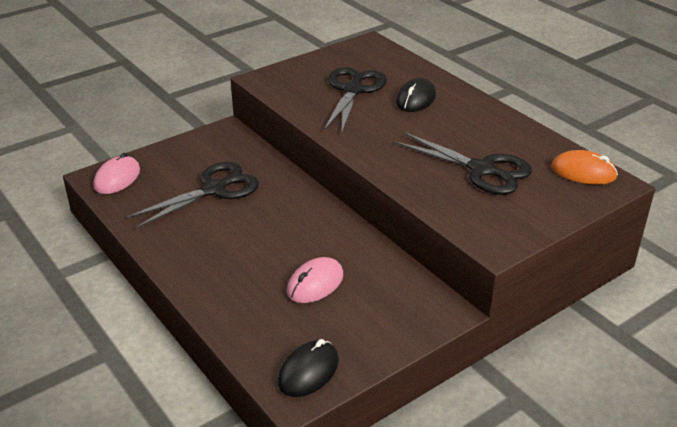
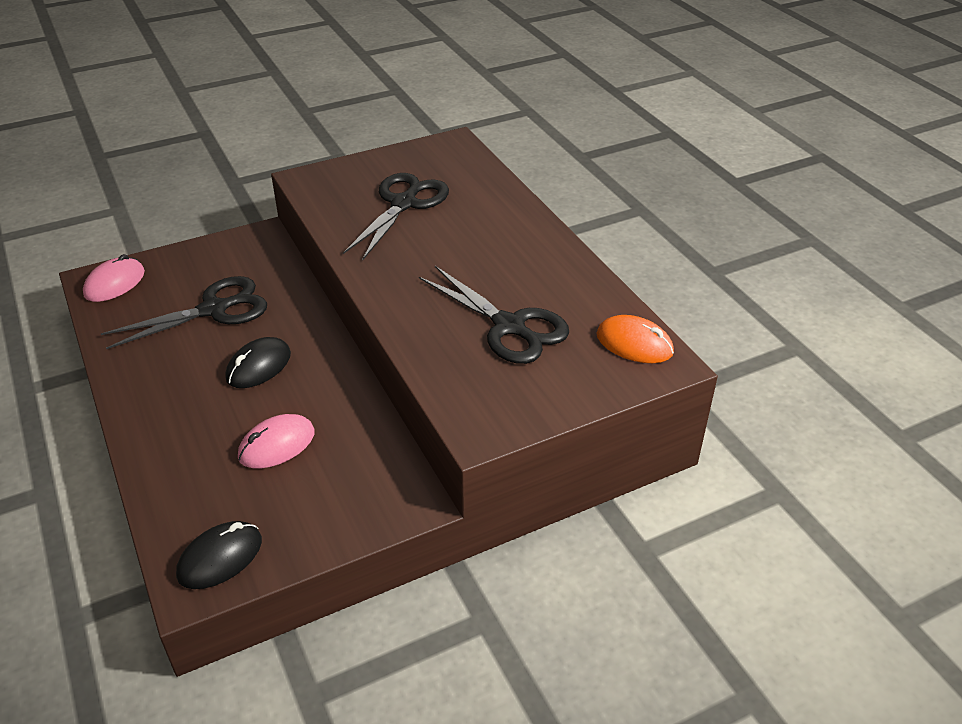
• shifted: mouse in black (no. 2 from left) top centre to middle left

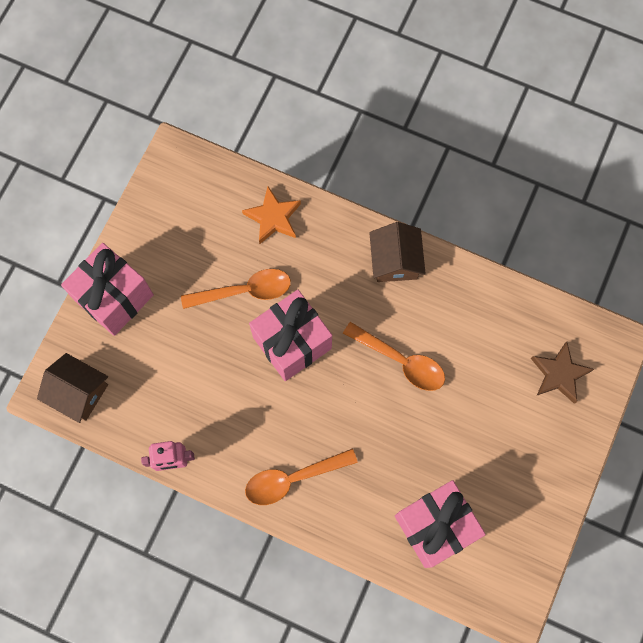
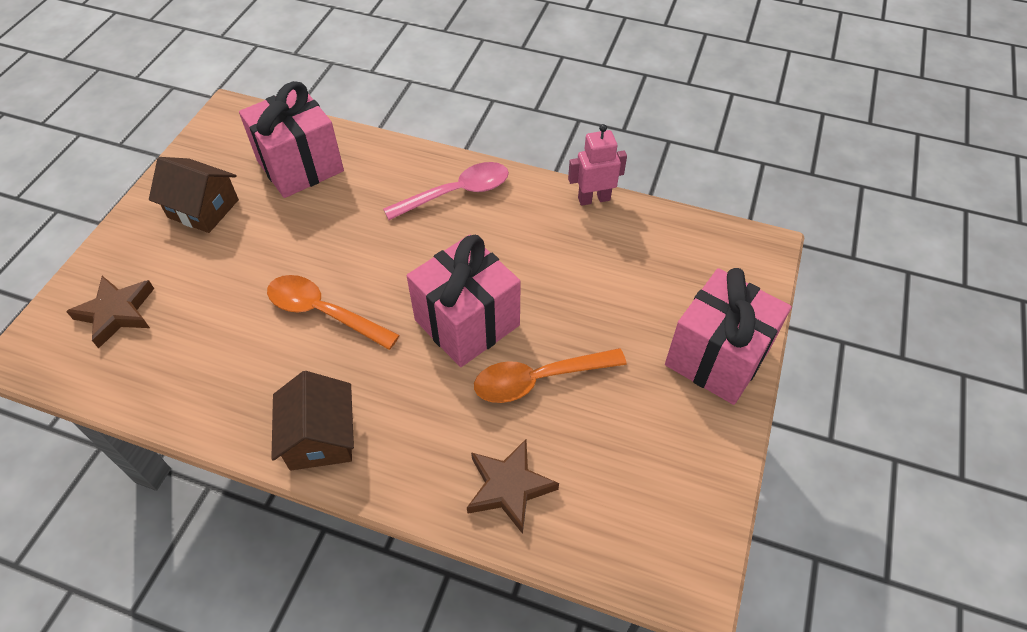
• shifted: house in brown (no. 1 from left) middle left to top left
• repainted: spoon in orange (no. 2 from left) bottom centre to spoon in pink top centre
• repainted: star in orange centre to star in brown (no. 2 from left) bottom centre

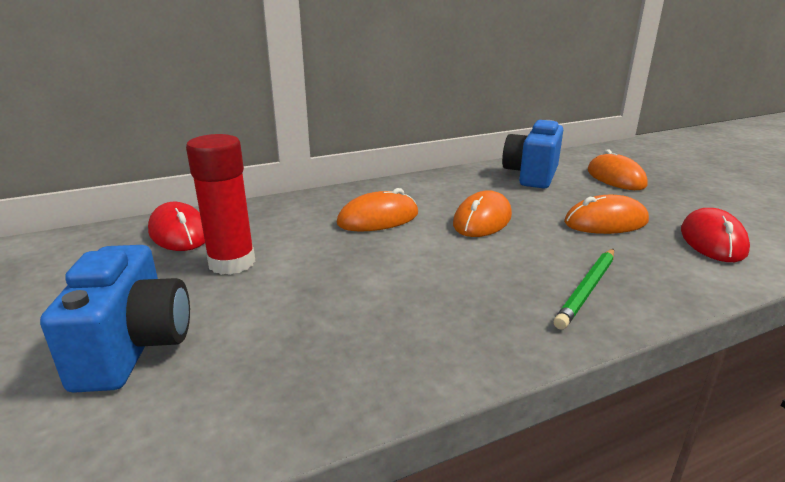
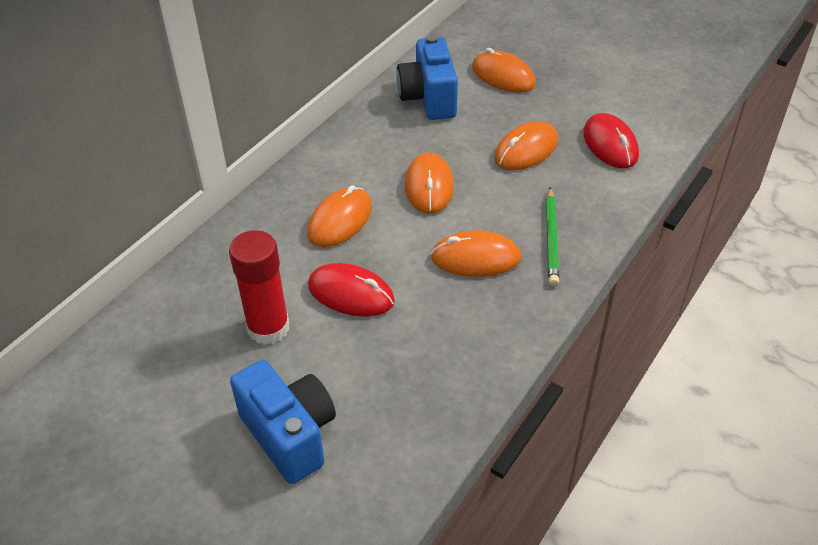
• shifted: mouse in red (no. 1 from left) middle left to centre
• new: mouse in orange (no. 3 from left) centre

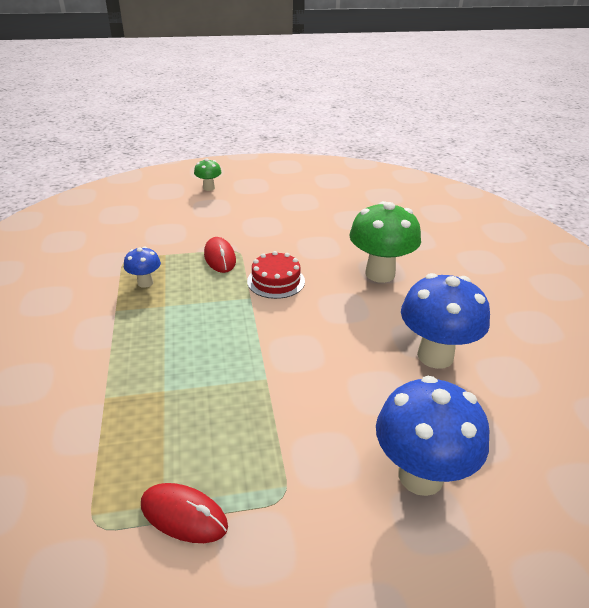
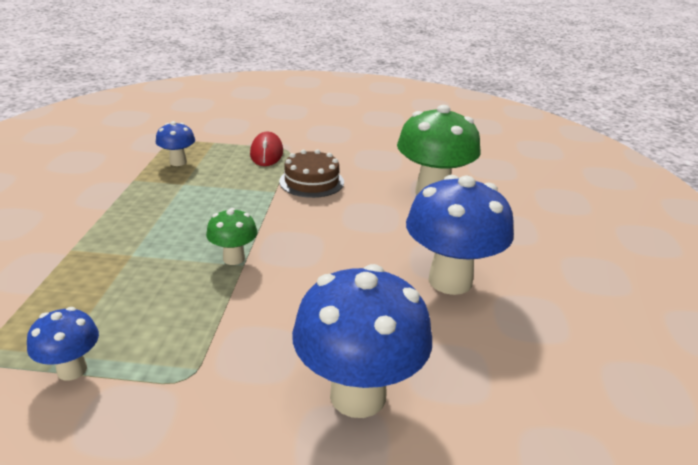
• swapped: mouse in red (no. 1 from left) bottom left to mushroom in blue (no. 1 from left) bottom left
• shifted: mushroom in green (no. 1 from left) top centre to middle left
• repainted: cake in red centre to cake in brown centre

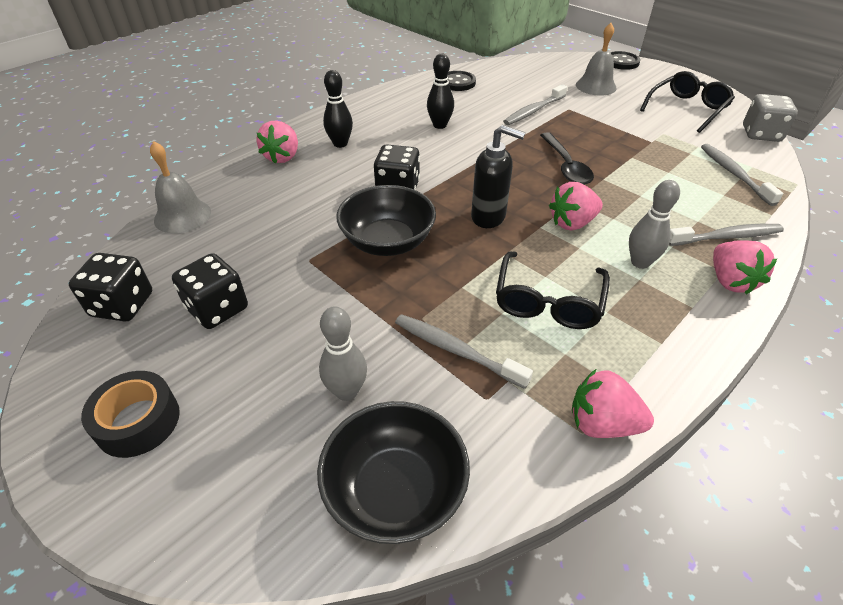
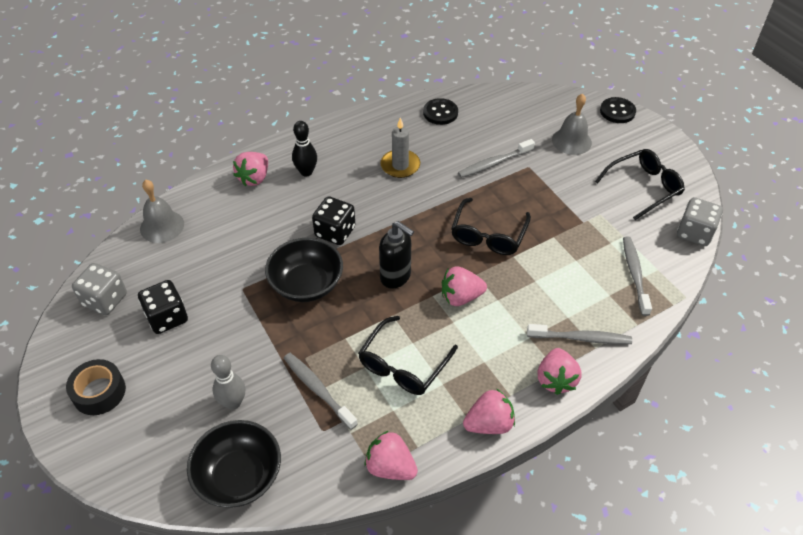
• repainted: dice in black (no. 1 from left) middle left to dice in grey (no. 1 from left) middle left
• swapped: bowling pin in black (no. 2 from left) top centre to candle in grey top centre
• swapped: spoon in black top right to glasses in black (no. 2 from left) centre
• new: strawberry in pink (no. 4 from left) bottom centre
• gone: bowling pin in grey (no. 2 from left) middle right

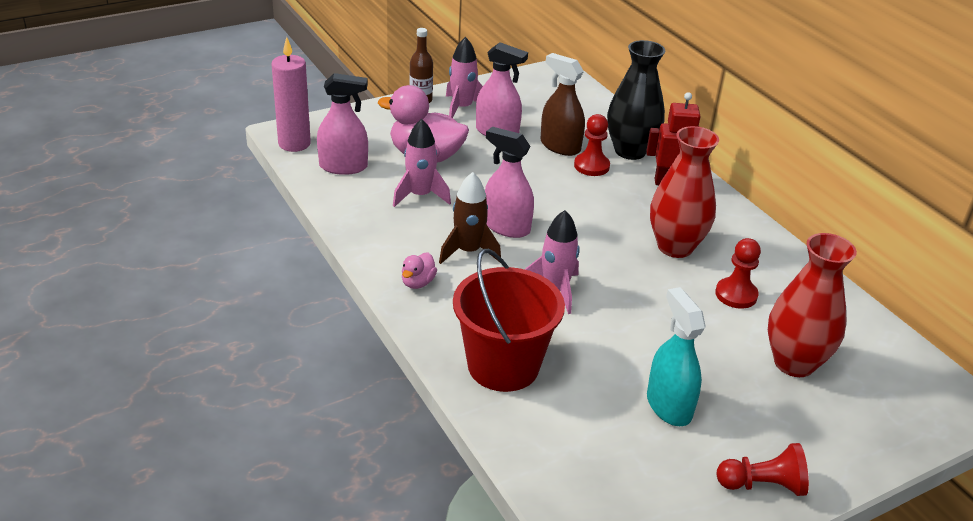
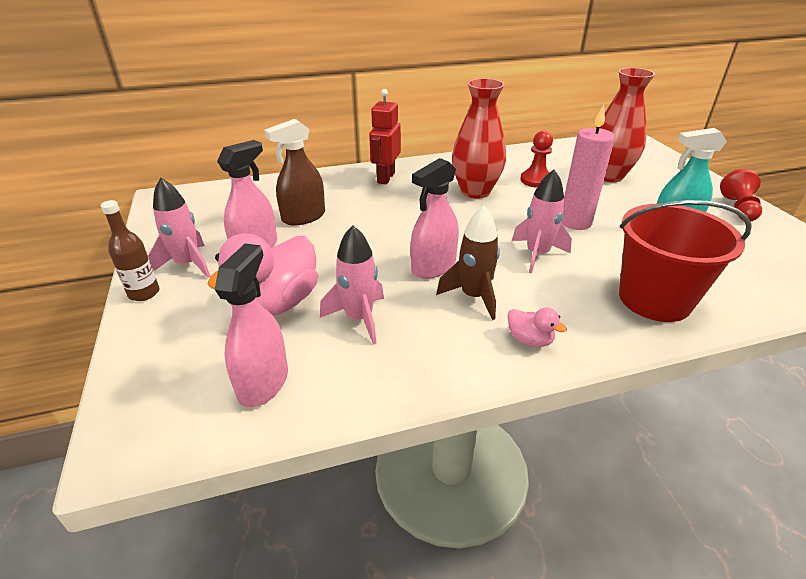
• shifted: candle in pink top left to top right
• gone: pawn in red (no. 1 from left) top centre
• gone: vase in black top centre

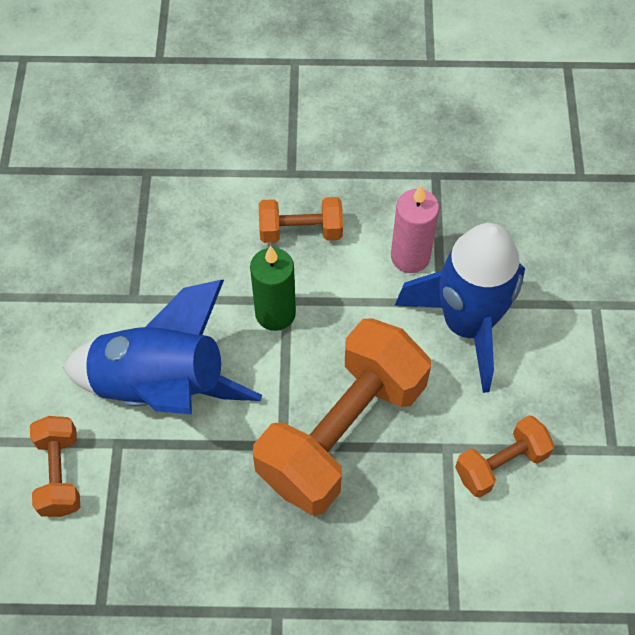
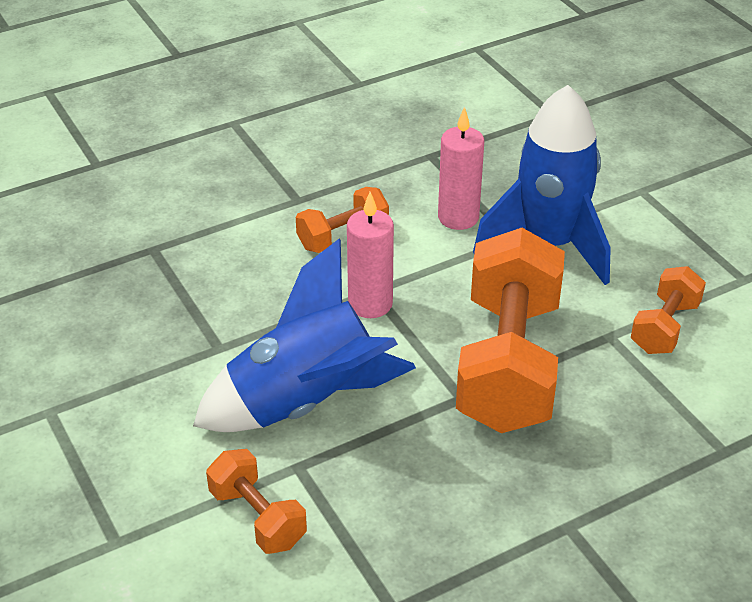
• repainted: candle in green centre to candle in pink (no. 1 from left) centre

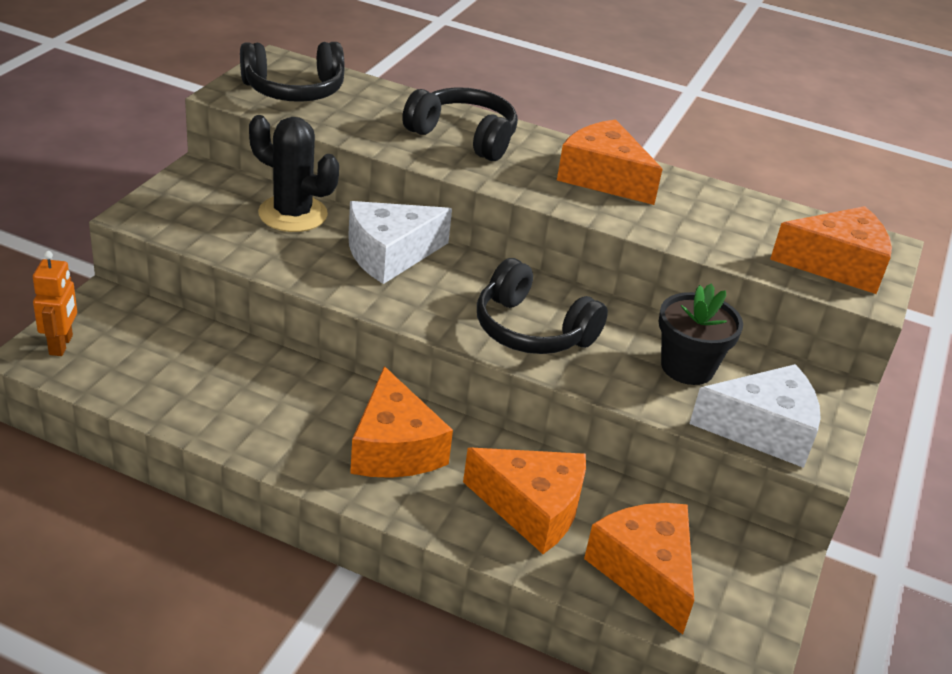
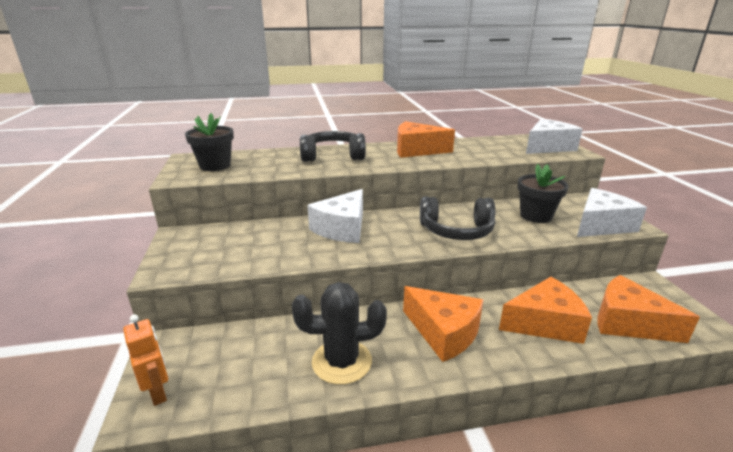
• swapped: headphones in black (no. 1 from left) top left to flower pot in black (no. 1 from left) top left
• shifted: cactus in black top left to bottom centre
• repainted: cheese in orange (no. 5 from left) middle right to cheese in white (no. 2 from left) top right

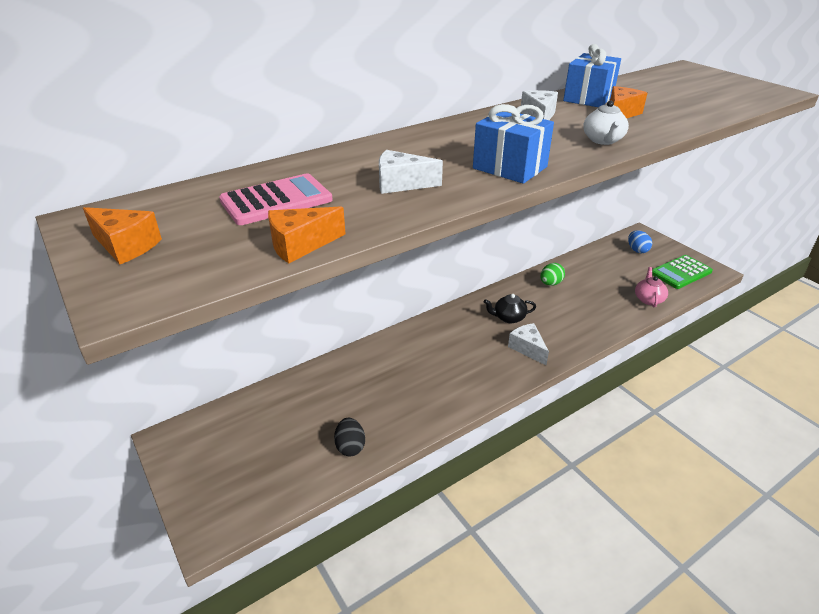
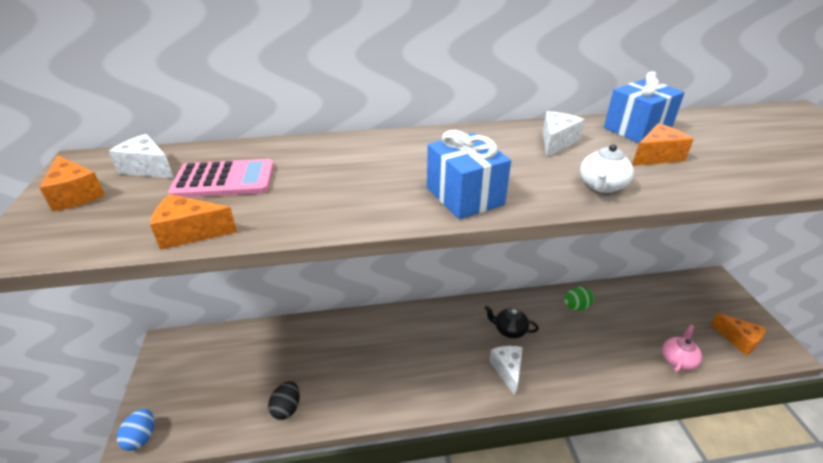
• shifted: cheese in white (no. 1 from left) top centre to middle left
• shifted: egg in blue middle right to bottom left
• swapped: calculator in green middle right to cheese in orange (no. 4 from left) bottom right

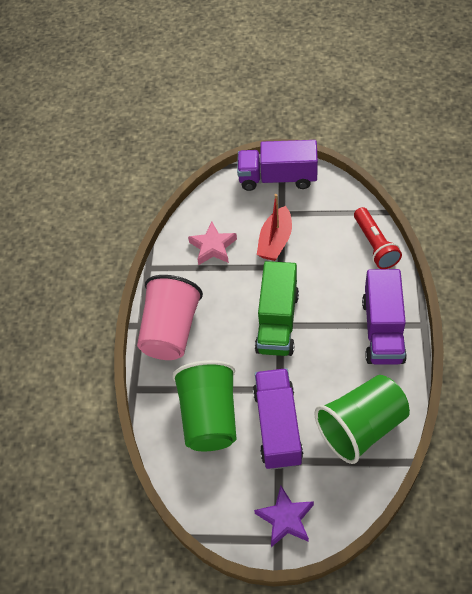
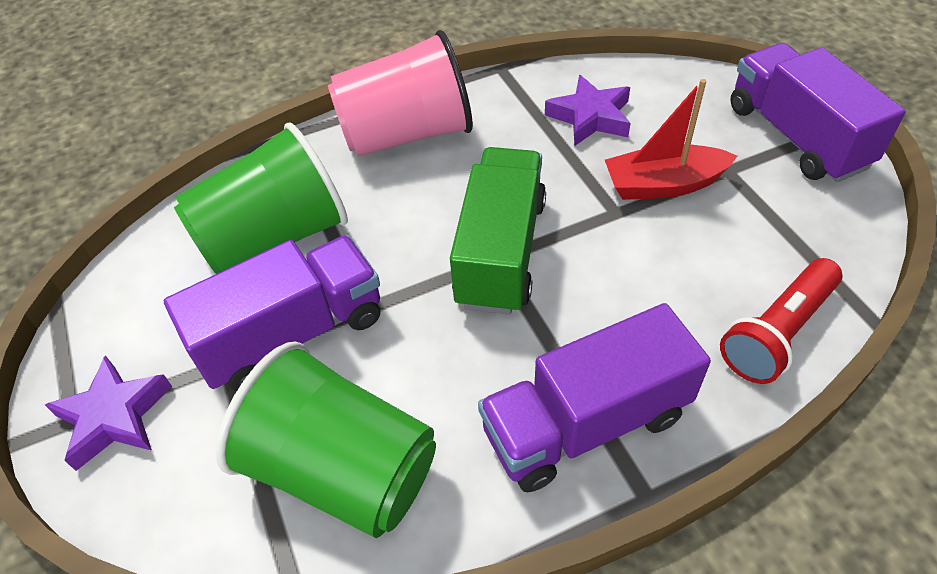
• rotated: truck in green centre = centre 120 degrees clockwise
• repainted: star in pink centre to star in purple (no. 2 from left) top centre

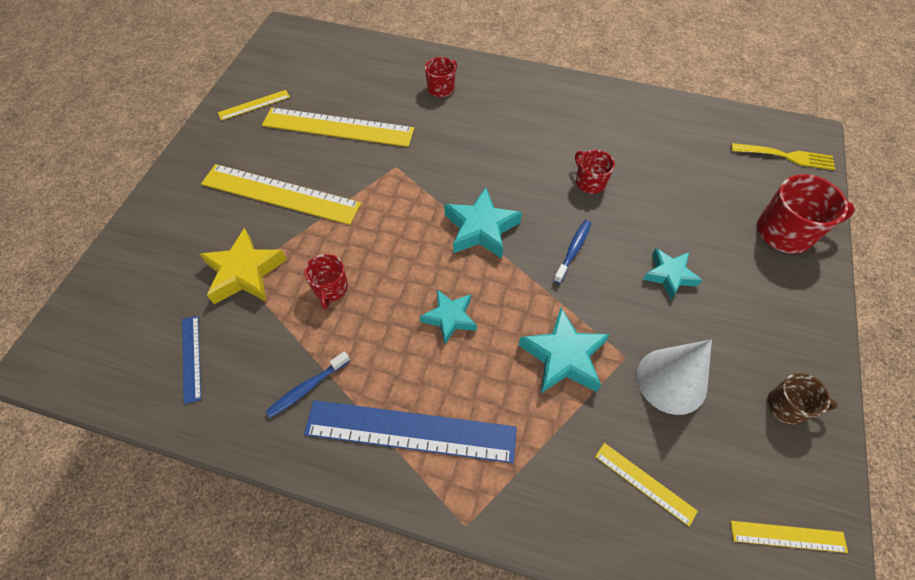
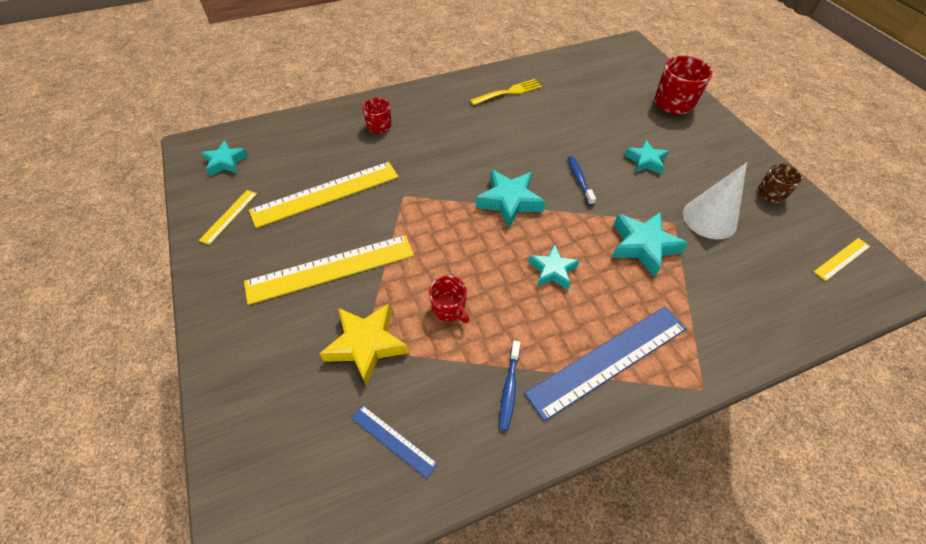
• new: star in turquoise (no. 1 from left) top left
• shifted: fork in yellow top right to top centre
• gone: mug in red (no. 3 from left) top centre
• gone: ruler in yellow (no. 4 from left) bottom right

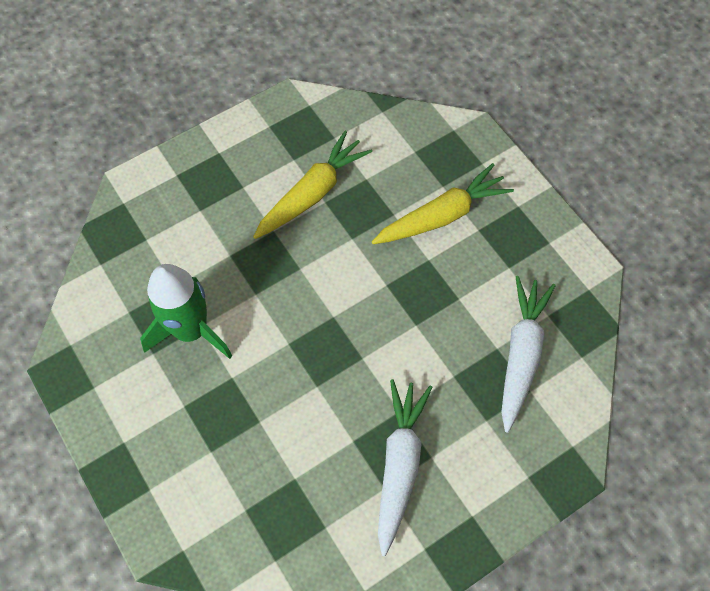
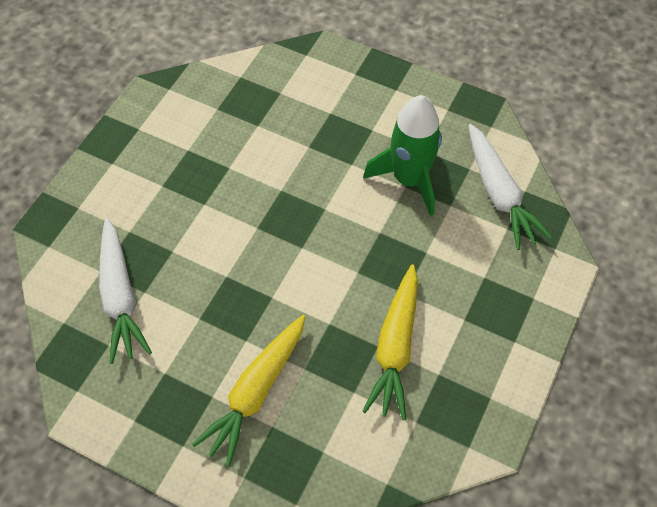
• shifted: carrot in white (no. 1 from left in the first image) bottom centre to carrot in white (no. 2 from left) middle right

